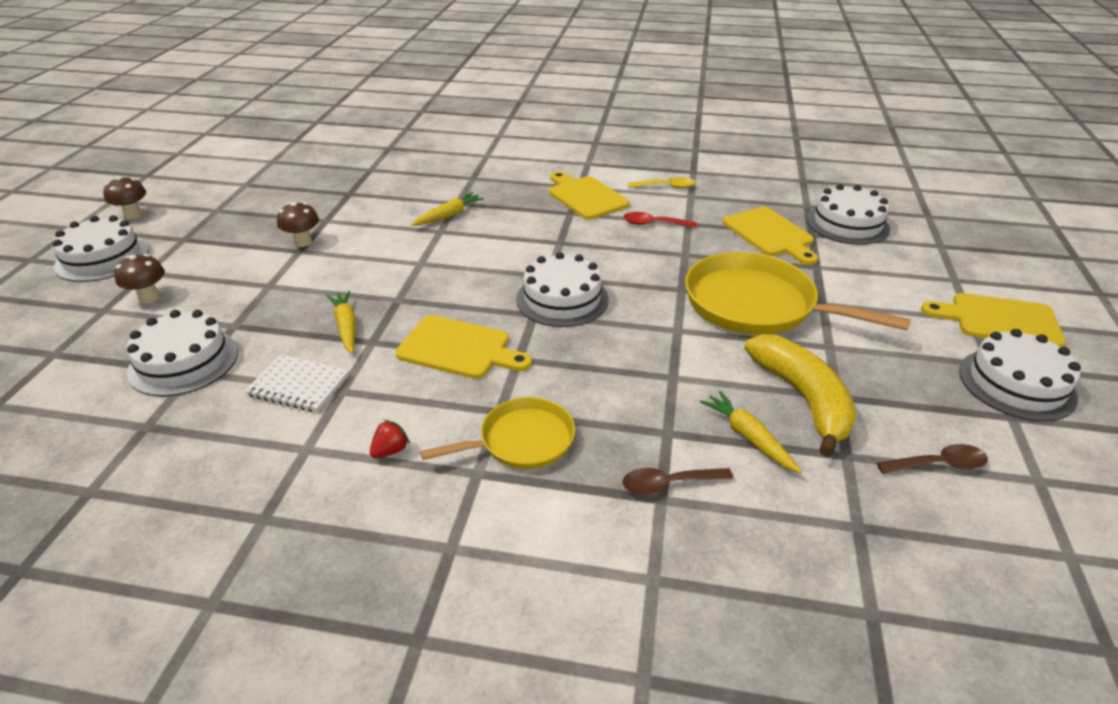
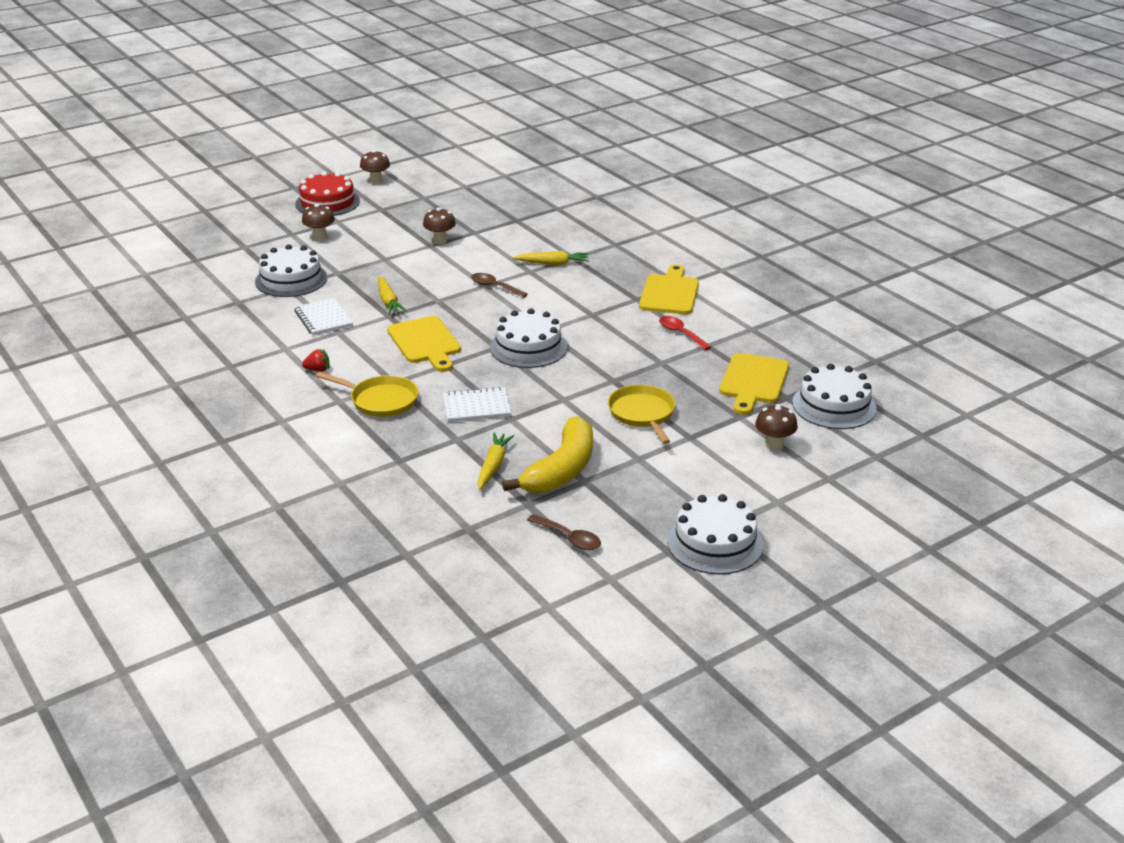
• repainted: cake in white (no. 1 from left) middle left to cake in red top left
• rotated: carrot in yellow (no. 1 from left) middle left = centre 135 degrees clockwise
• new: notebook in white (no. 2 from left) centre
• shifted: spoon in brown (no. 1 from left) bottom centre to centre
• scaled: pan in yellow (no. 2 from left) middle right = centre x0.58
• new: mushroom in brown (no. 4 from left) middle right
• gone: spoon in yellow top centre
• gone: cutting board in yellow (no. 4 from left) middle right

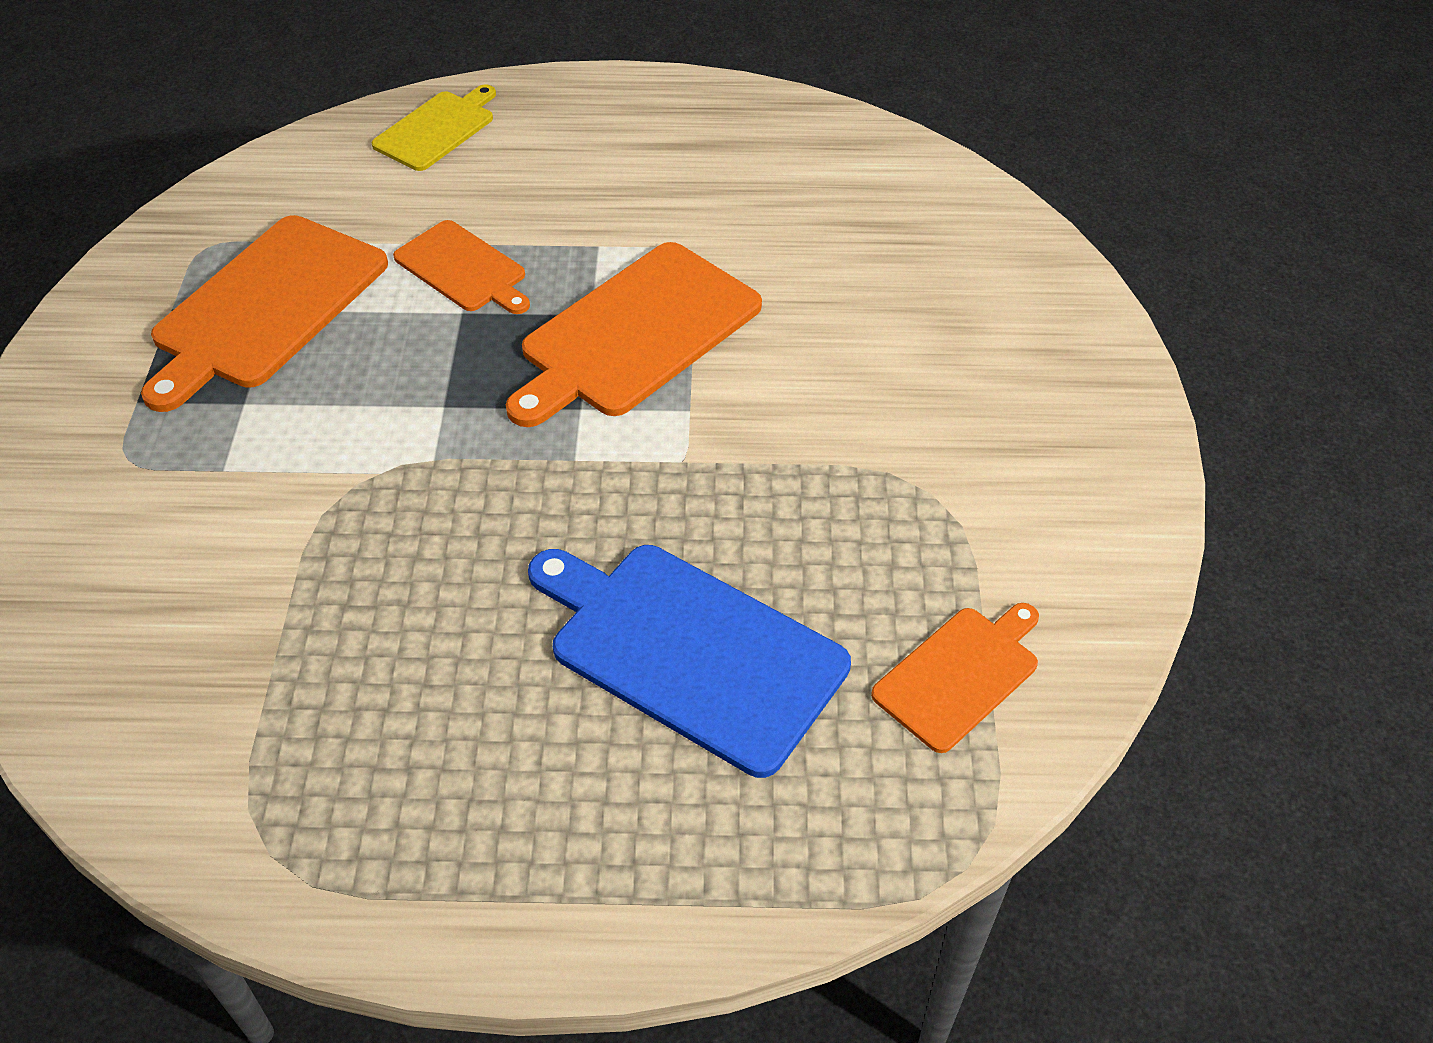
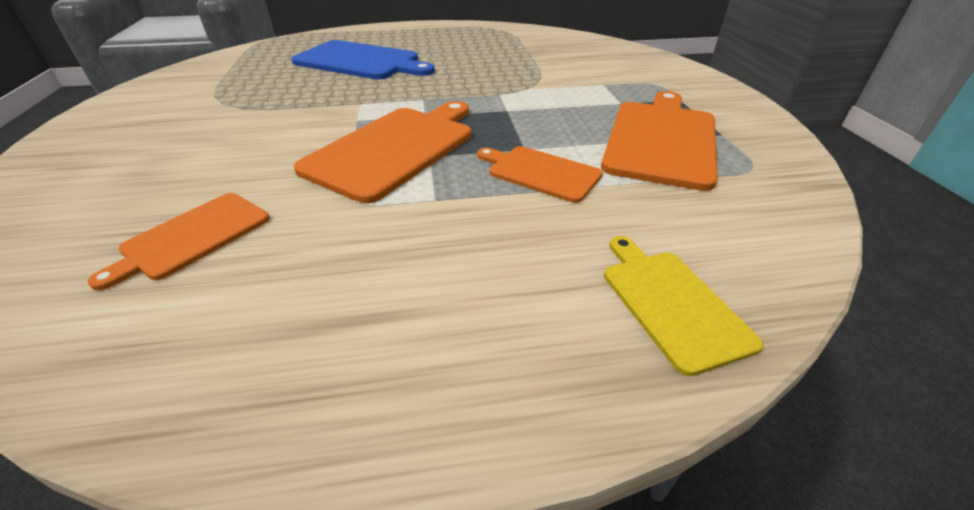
• shifted: cutting board in orange (no. 4 from left in the first image) centre to cutting board in orange (no. 1 from left) middle left
• rotated: cutting board in yellow top left = middle right 135 degrees clockwise

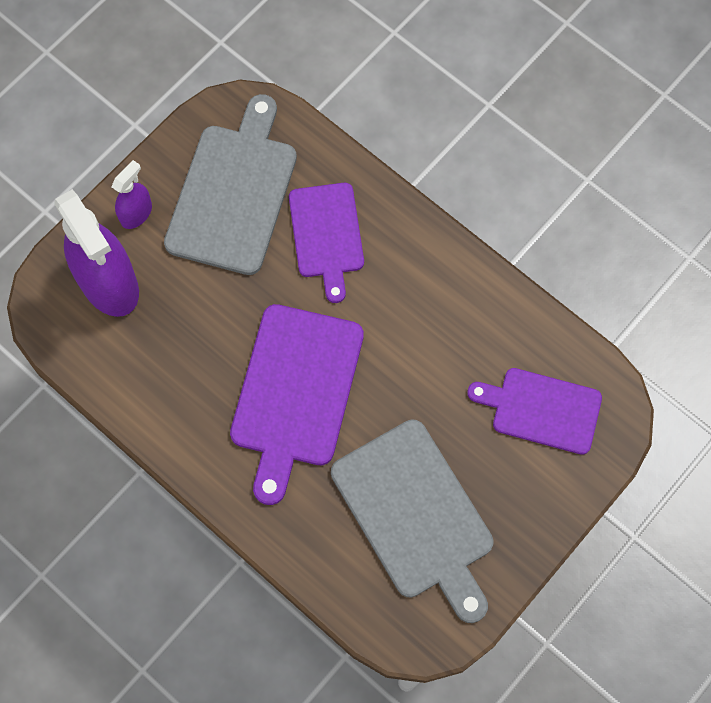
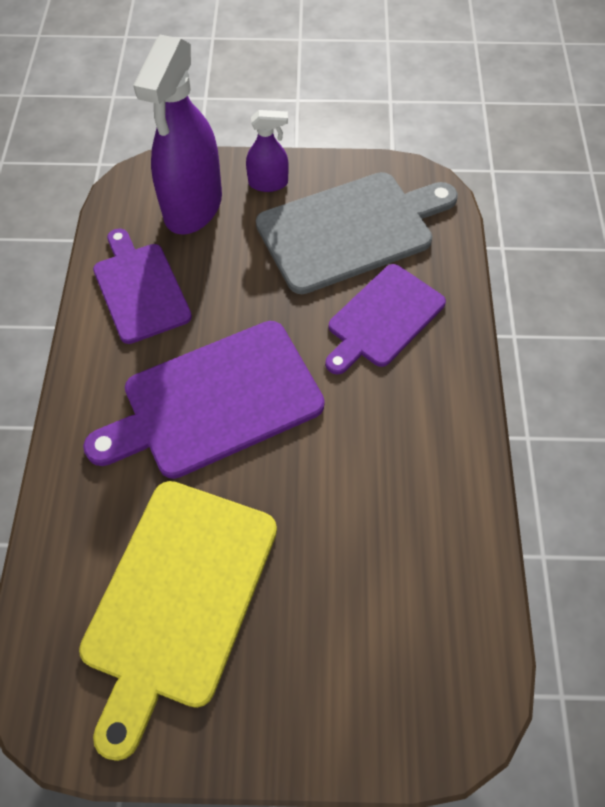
• repainted: cutting board in grey (no. 2 from left) bottom centre to cutting board in yellow bottom left
• shifted: cutting board in purple (no. 3 from left in the first image) middle right to cutting board in purple (no. 1 from left) middle left

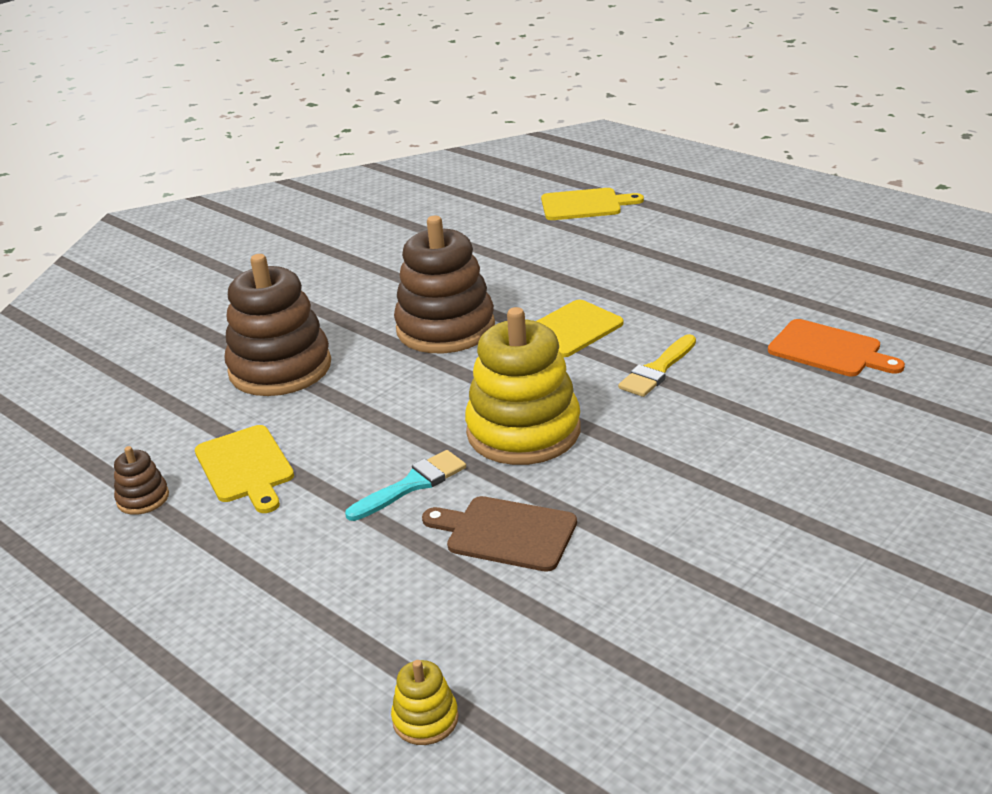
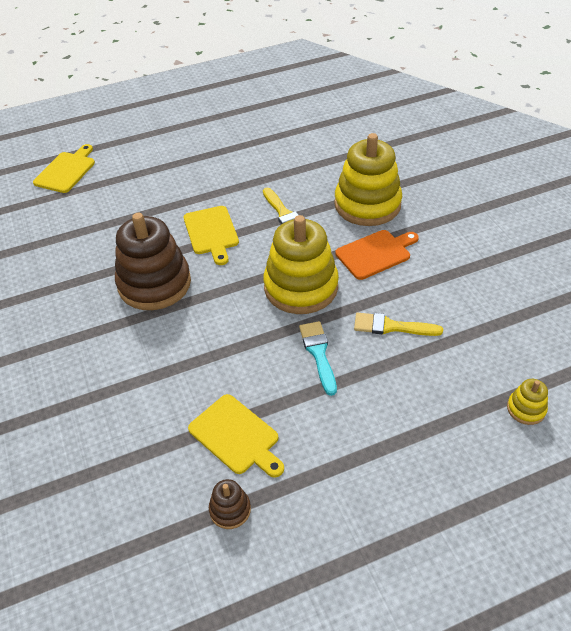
• rotated: cutting board in yellow (no. 1 from left in the first image) middle left = bottom centre 45 degrees clockwise
• new: stacking toy in yellow (no. 2 from left) top centre
• shifted: cutting board in orange middle right to centre
• swapped: cutting board in brown bottom centre to brush in yellow (no. 2 from left) middle right
• gone: stacking toy in brown (no. 2 from left) middle left

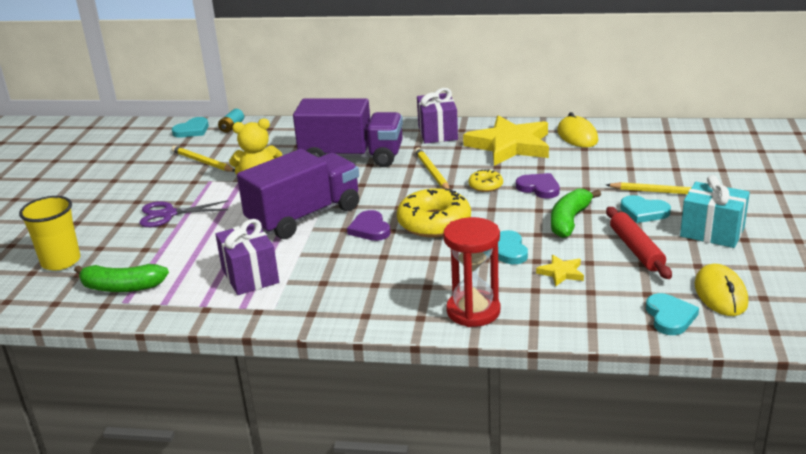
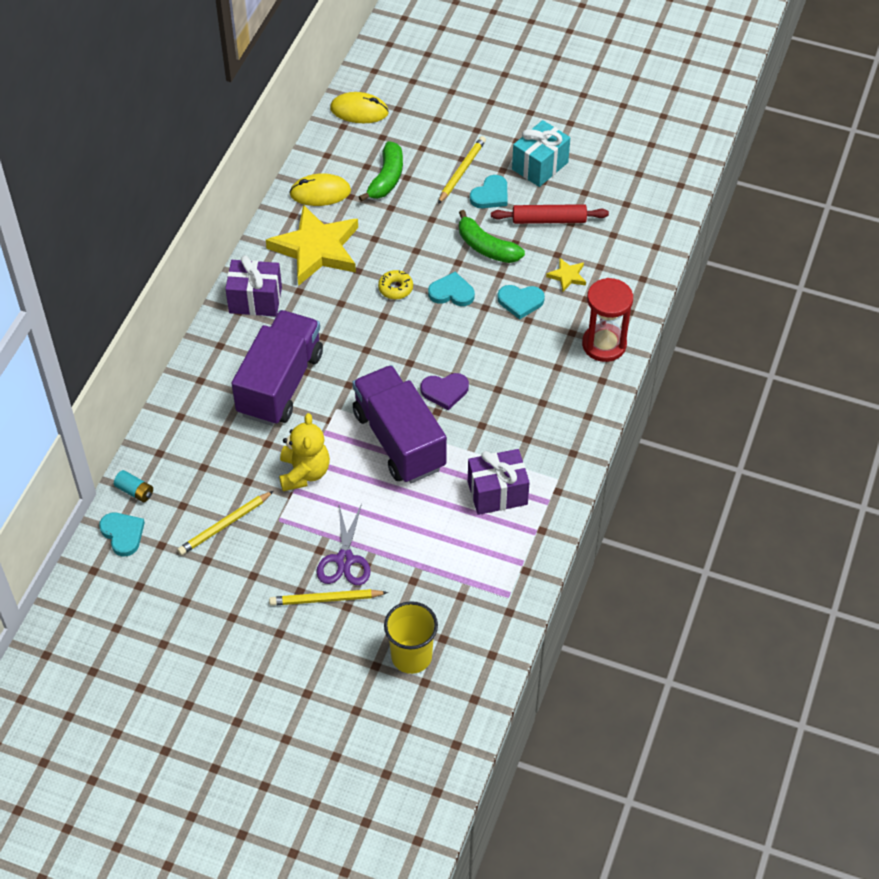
• shifted: pencil in yellow (no. 2 from left) centre to bottom centre
• shifted: mouse in yellow (no. 2 from left) middle right to top centre
• shifted: banana in green (no. 1 from left) middle left to top centre
• shifted: heart in turquoise (no. 4 from left in the first image) bottom right to heart in turquoise (no. 2 from left) top centre
• gone: donut in yellow (no. 1 from left) centre
• gone: heart in purple (no. 2 from left) middle right

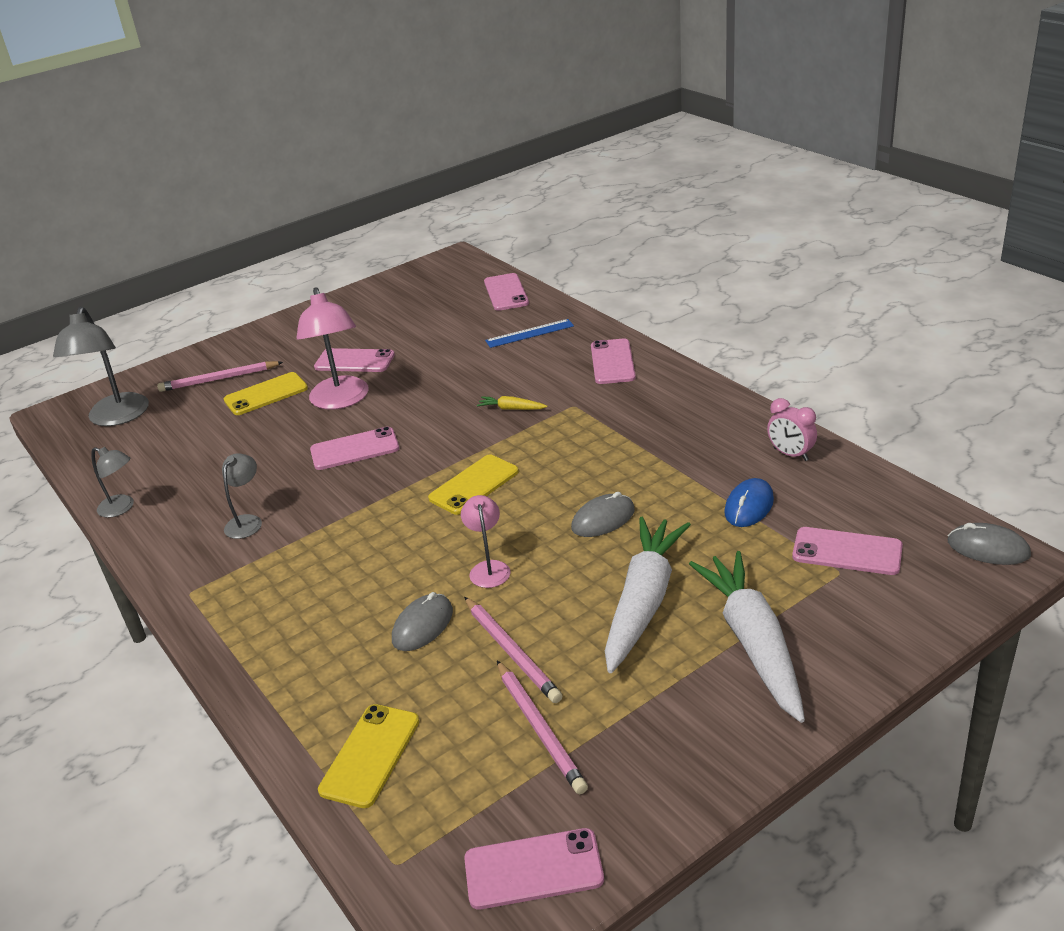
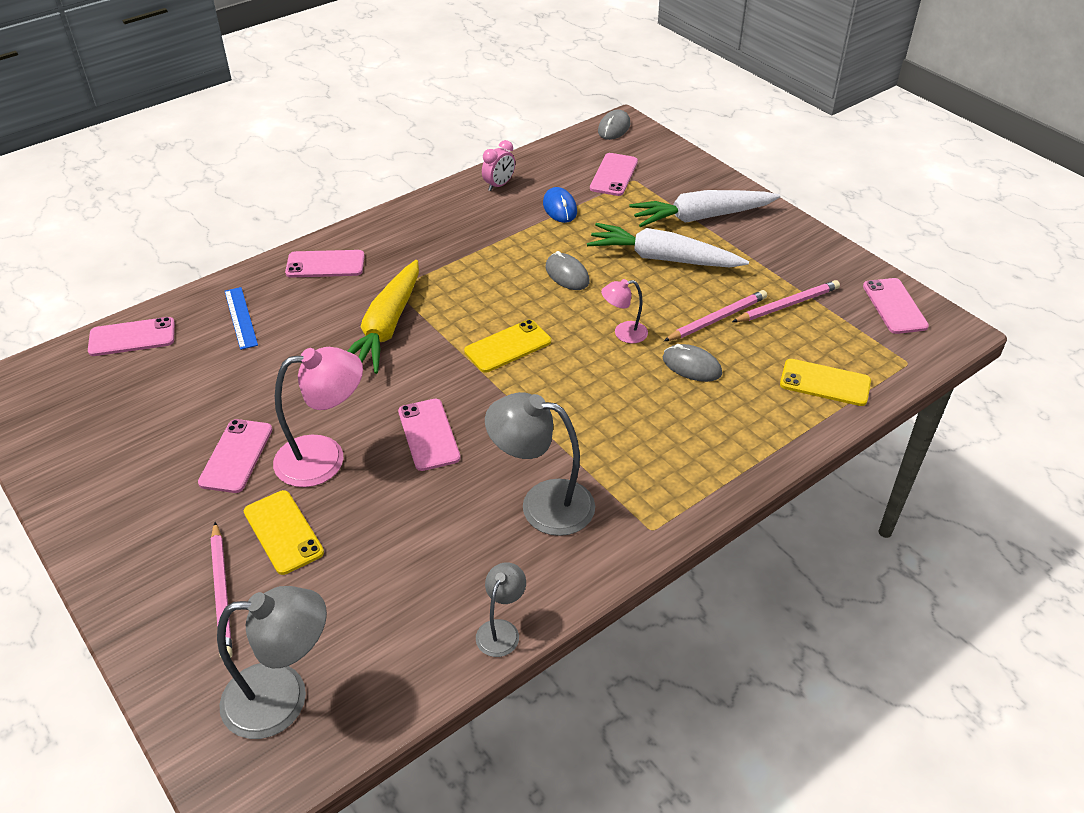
• scaled: carrot in yellow centre = centre x2.45
• rotated: phone in yellow (no. 3 from left in the first image) centre = centre 75 degrees counterclockwise
• scaled: lamp in grey (no. 3 from left) middle left = centre x1.85
• rotated: mouse in blue middle right = top centre 45 degrees clockwise

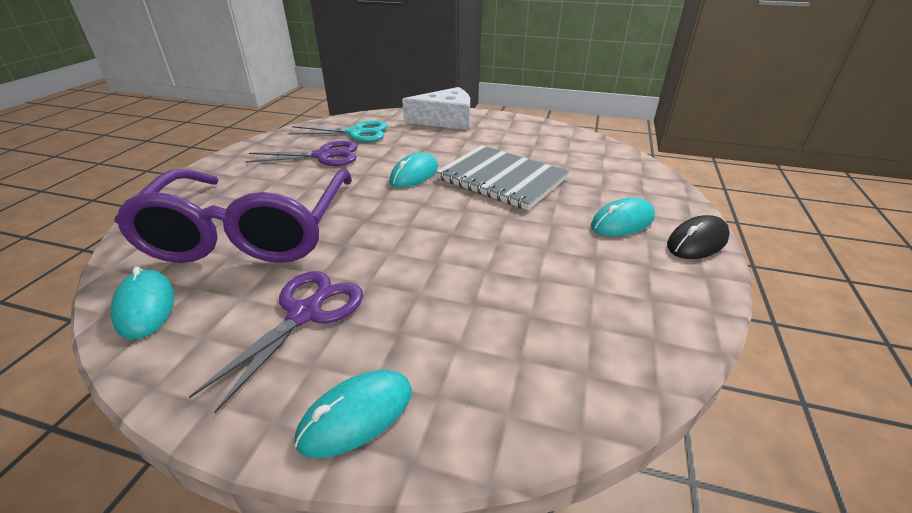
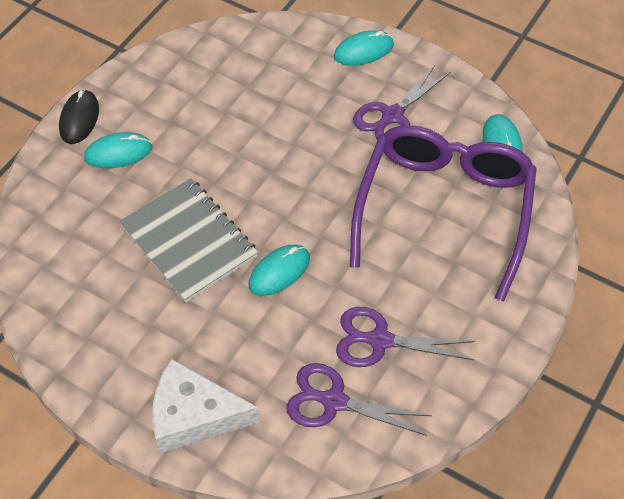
• rotated: mouse in black middle right = top left 60 degrees counterclockwise
• repainted: scissors in turquoise top centre to scissors in purple (no. 1 from left) bottom centre

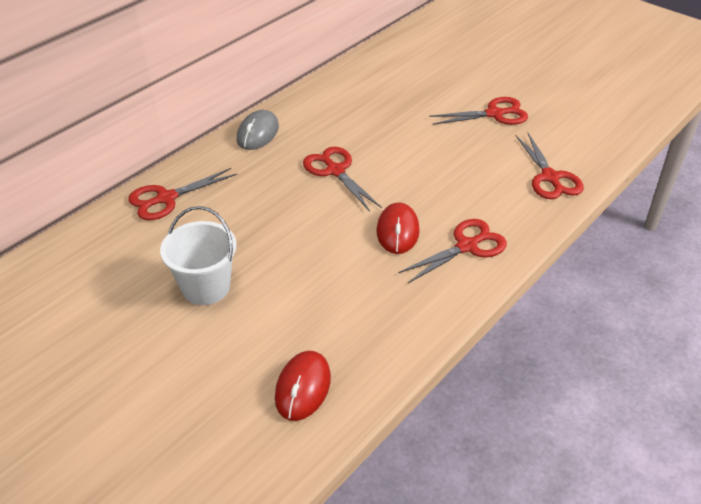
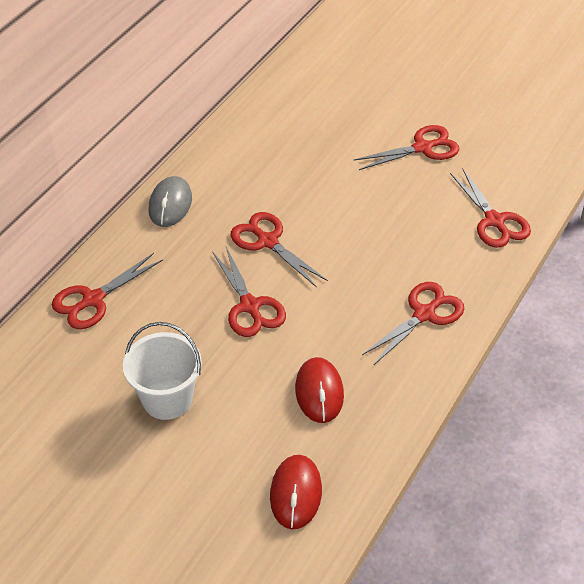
• new: scissors in red (no. 2 from left) centre
• shifted: mouse in red (no. 2 from left) centre to bottom centre

